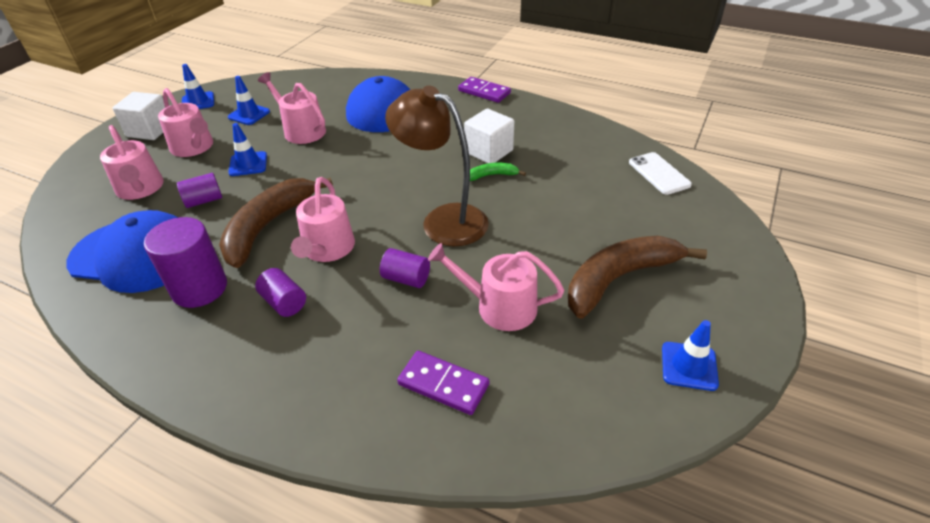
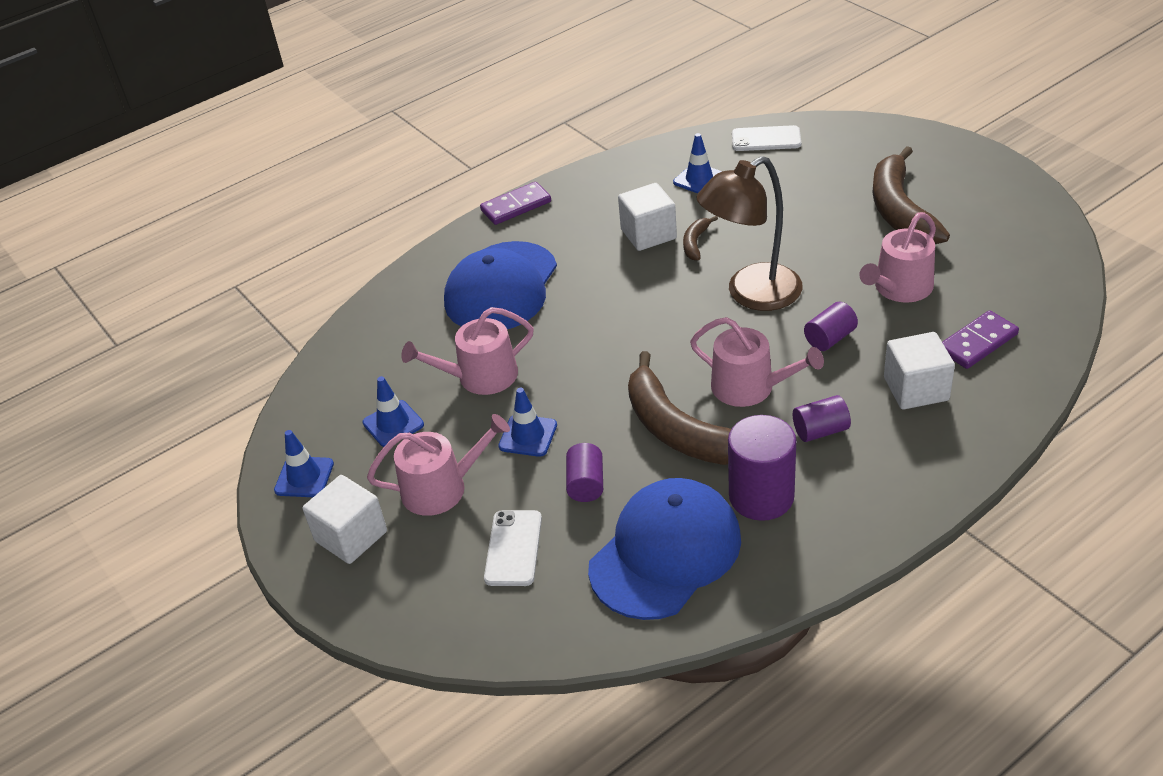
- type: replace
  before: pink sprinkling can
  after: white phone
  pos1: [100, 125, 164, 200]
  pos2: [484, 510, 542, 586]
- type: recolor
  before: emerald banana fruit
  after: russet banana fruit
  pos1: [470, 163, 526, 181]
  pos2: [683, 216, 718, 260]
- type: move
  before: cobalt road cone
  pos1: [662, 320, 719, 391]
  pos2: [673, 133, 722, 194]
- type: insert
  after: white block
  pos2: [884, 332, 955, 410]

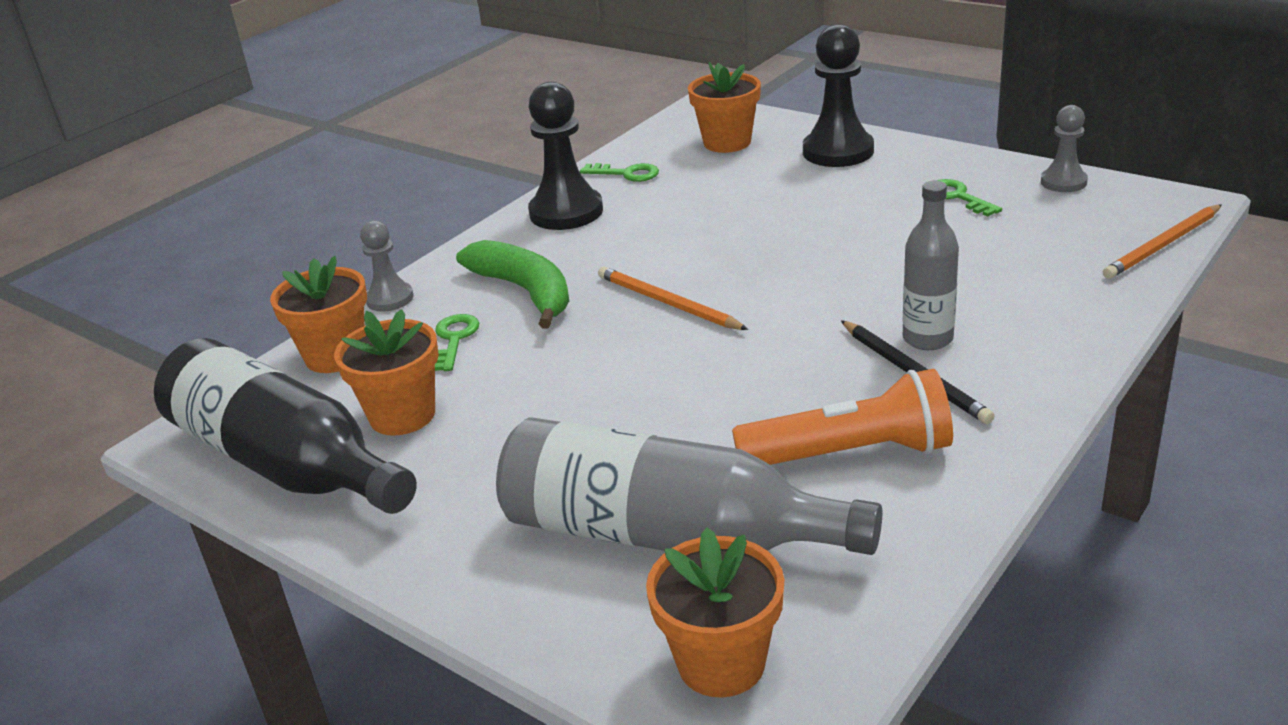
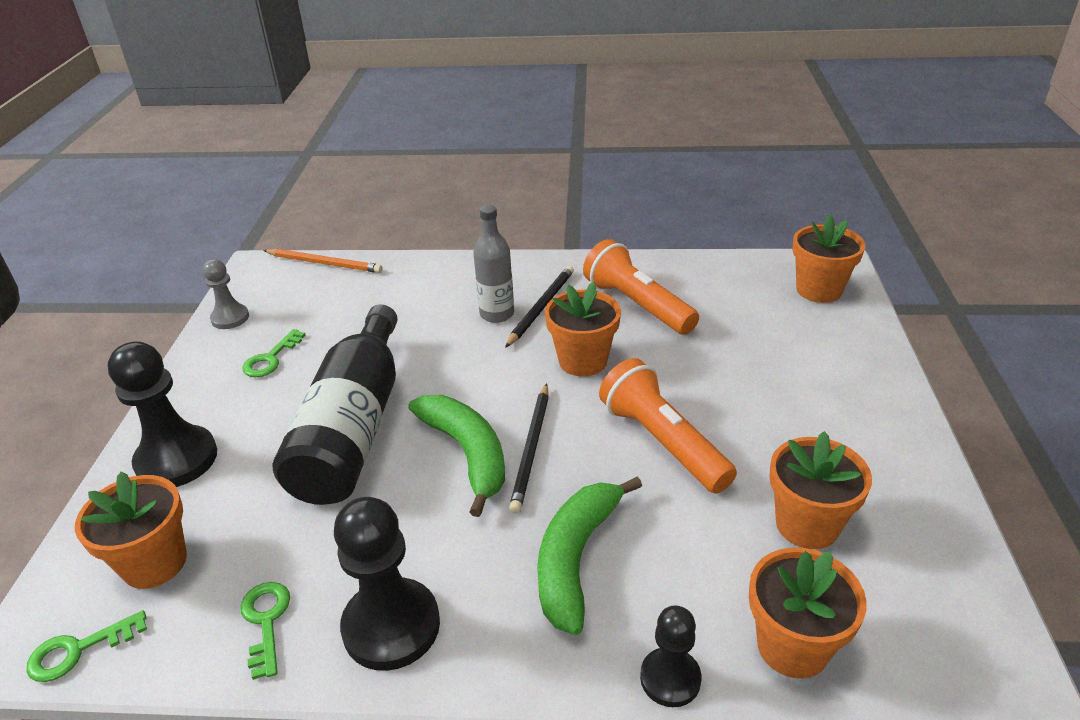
- type: recolor
  before: gray game pawn
  after: jet-black game pawn
  pos1: [360, 221, 413, 312]
  pos2: [640, 606, 701, 707]
- type: recolor
  before: orange-coloured lead pencil
  after: jet-black lead pencil
  pos1: [598, 267, 749, 330]
  pos2: [509, 383, 549, 514]
- type: move
  before: emerald latchkey
  pos1: [435, 314, 479, 371]
  pos2: [26, 610, 147, 682]
- type: move
  before: jet-black bottle
  pos1: [154, 338, 417, 514]
  pos2: [273, 305, 398, 505]
- type: delete
  before: gray bottle
  pos1: [496, 417, 882, 555]
- type: insert
  after: orange-coloured flower pot
  pos2: [545, 282, 621, 377]
- type: insert
  after: orange-coloured pocket torch
  pos2: [599, 358, 737, 494]
- type: insert
  after: emerald banana fruit
  pos2: [408, 395, 505, 517]

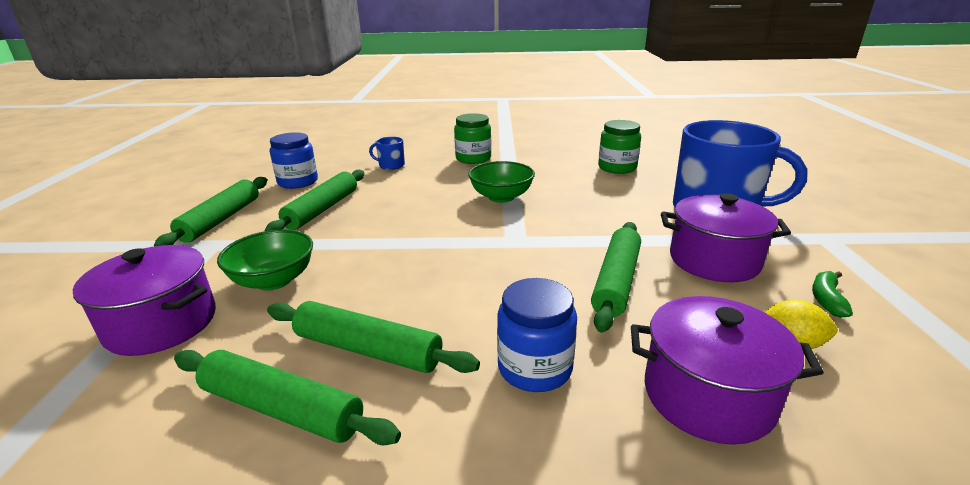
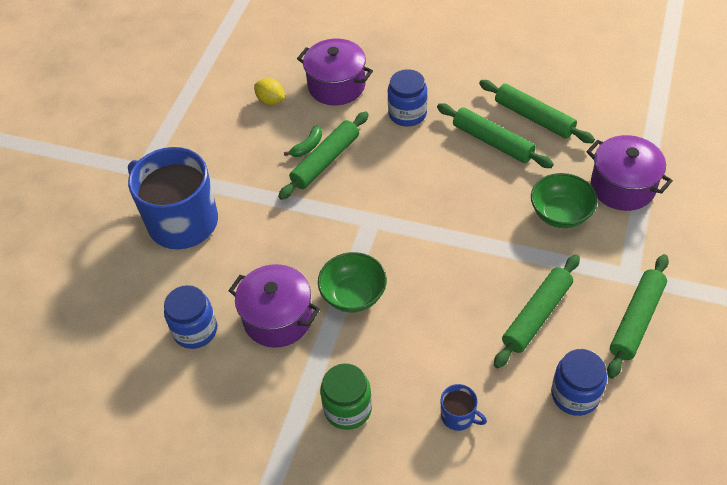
- type: recolor
  before: emerald preserve jar
  after: cobalt preserve jar
  pos1: [598, 120, 641, 174]
  pos2: [164, 285, 217, 349]
- type: move
  before: purple cooking pot
  pos1: [661, 193, 791, 282]
  pos2: [228, 264, 320, 348]
- type: move
  before: emerald banana fruit
  pos1: [812, 271, 853, 318]
  pos2: [284, 125, 322, 157]

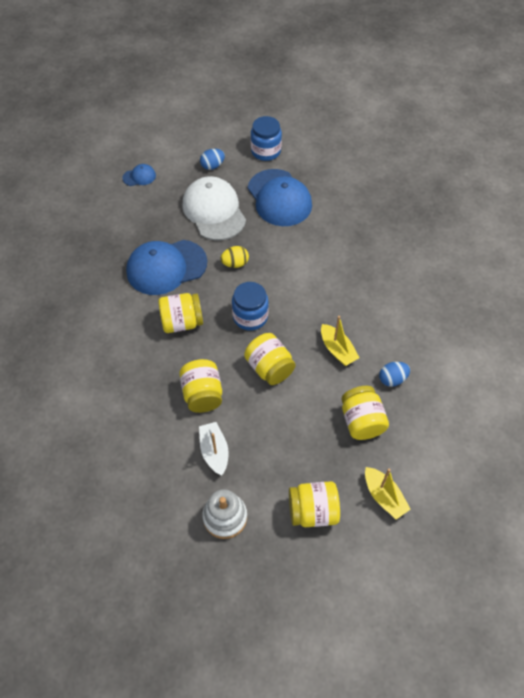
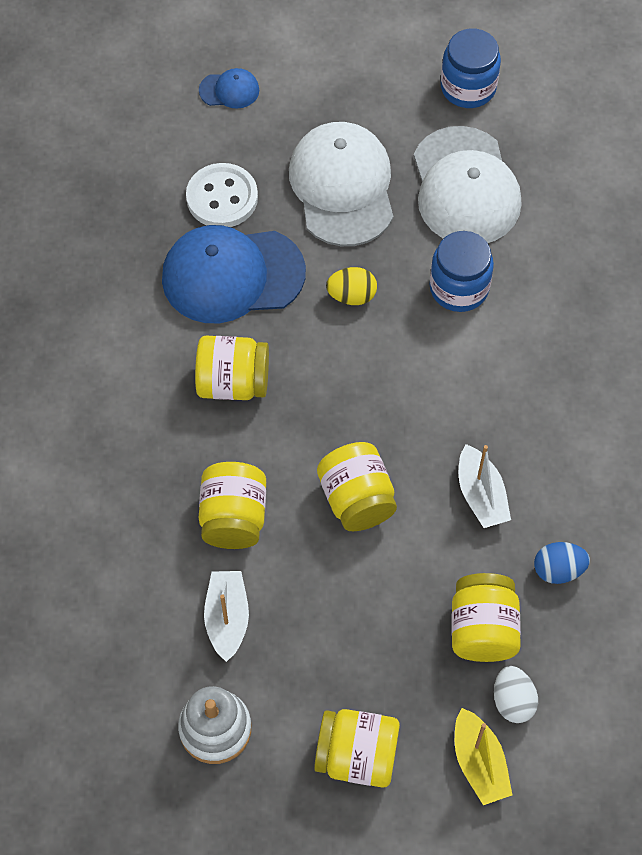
- type: delete
  before: cobalt egg shape
  pos1: [200, 149, 225, 170]
- type: recolor
  before: cobalt baseball cap
  after: white baseball cap
  pos1: [248, 169, 312, 226]
  pos2: [414, 126, 522, 243]
- type: move
  before: cobalt preserve jar
  pos1: [232, 282, 269, 331]
  pos2: [430, 231, 494, 312]
- type: recolor
  before: golden boat
  after: white boat
  pos1: [321, 316, 360, 366]
  pos2: [459, 444, 511, 528]
- type: insert
  after: white shirt button
  pos2: [186, 163, 258, 227]
- type: insert
  after: white egg shape
  pos2: [494, 666, 538, 723]

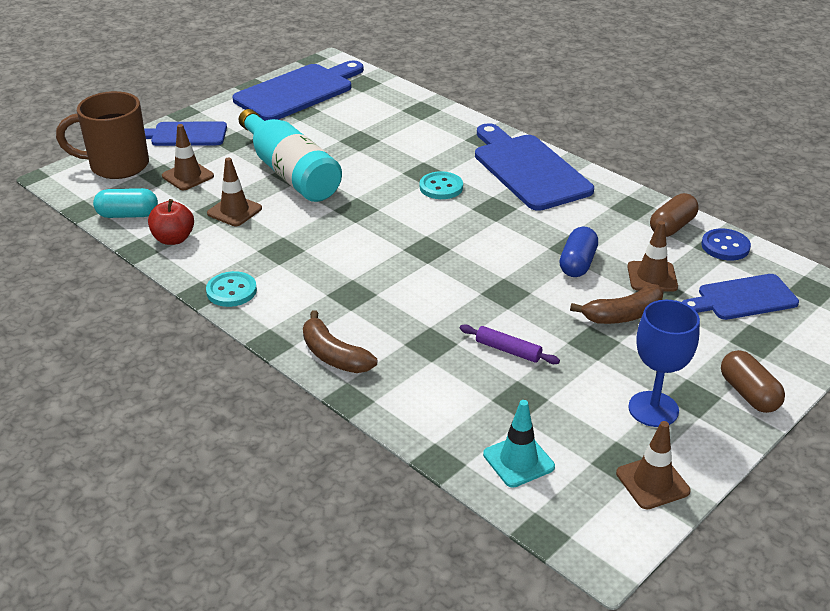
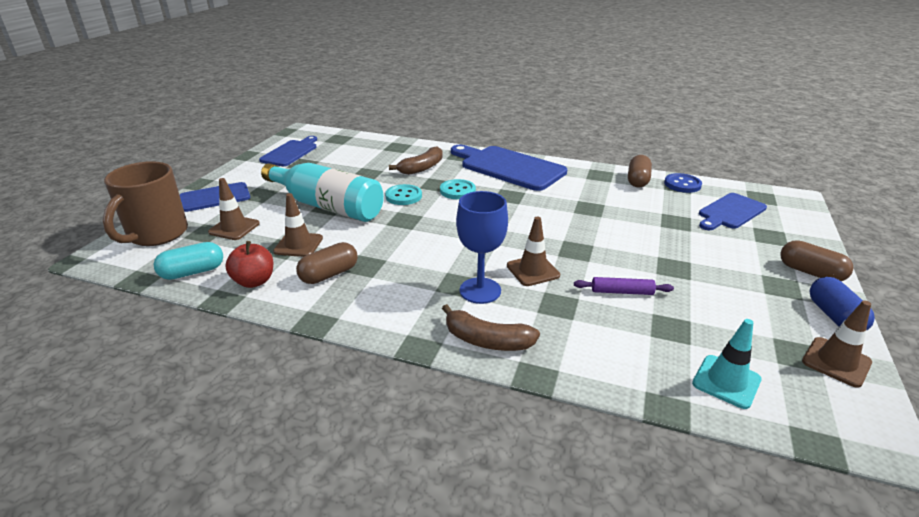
- type: resize
  before: cobalt cutting board
  pos1: [233, 61, 364, 121]
  pos2: [259, 136, 317, 166]
  scale: 0.61
- type: rotate
  before: russet mug
  pos1: [56, 91, 149, 179]
  pos2: [103, 161, 188, 246]
  turn: -45
- type: move
  before: russet road cone
  pos1: [627, 221, 678, 292]
  pos2: [507, 216, 560, 286]
- type: move
  before: cobalt pill shape
  pos1: [560, 227, 598, 277]
  pos2: [810, 277, 875, 331]
- type: move
  before: aqua shirt button
  pos1: [206, 271, 257, 307]
  pos2: [385, 184, 422, 205]
- type: move
  before: russet banana fruit
  pos1: [570, 284, 664, 324]
  pos2: [389, 146, 443, 175]
- type: move
  before: cobalt wine glass
  pos1: [628, 300, 700, 427]
  pos2: [456, 191, 508, 304]
- type: insert
  after: russet pill shape
  pos2: [296, 242, 358, 284]

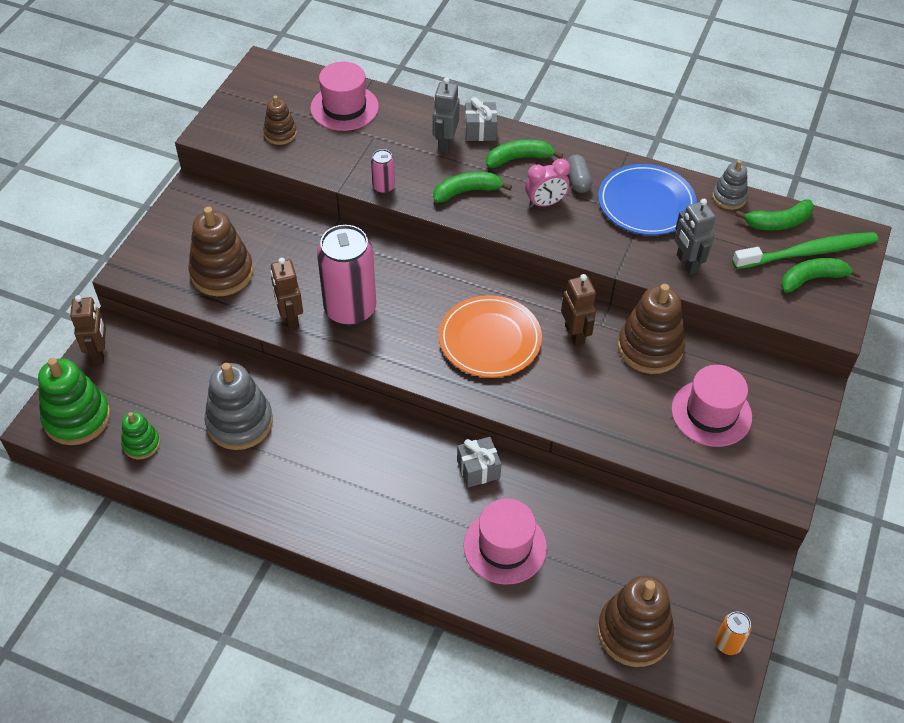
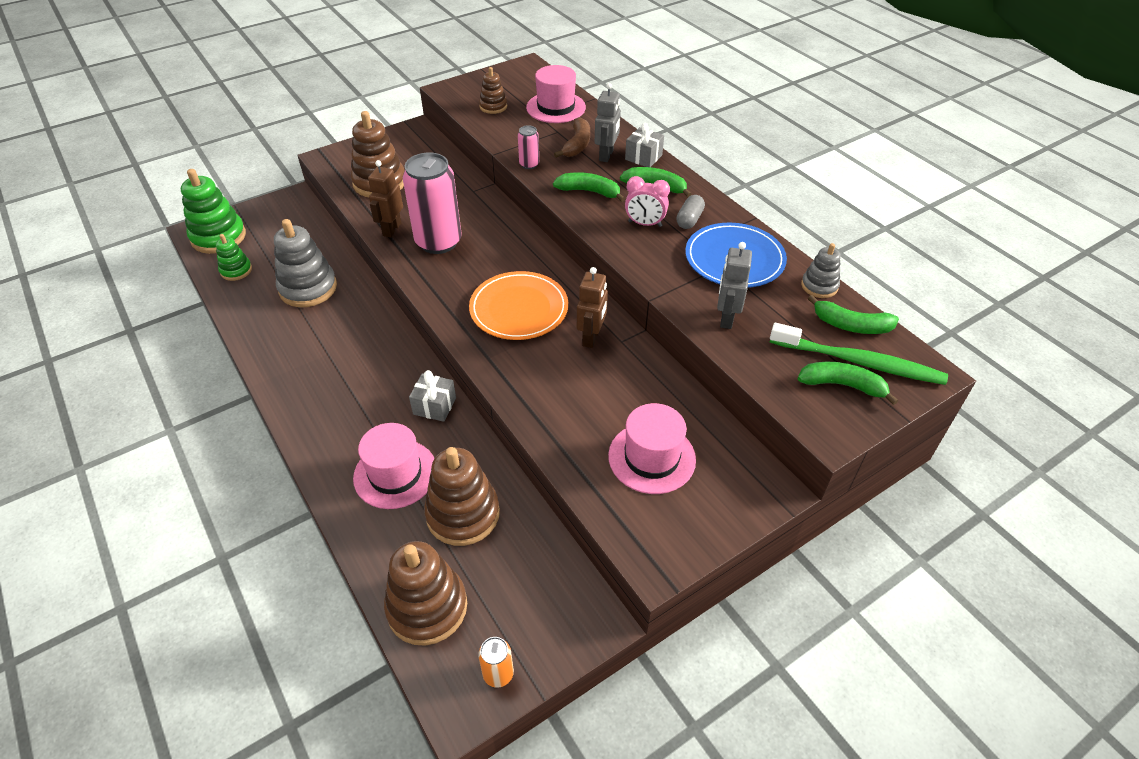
- type: rotate
  before: gray robot figure
  pos1: [433, 77, 460, 153]
  pos2: [595, 83, 621, 162]
  turn: 150
- type: move
  before: russet stacking rings
  pos1: [618, 284, 685, 374]
  pos2: [424, 447, 500, 546]
- type: delete
  before: russet robot figure
  pos1: [70, 295, 106, 364]
- type: insert
  after: russet banana fruit
  pos2: [554, 117, 590, 158]

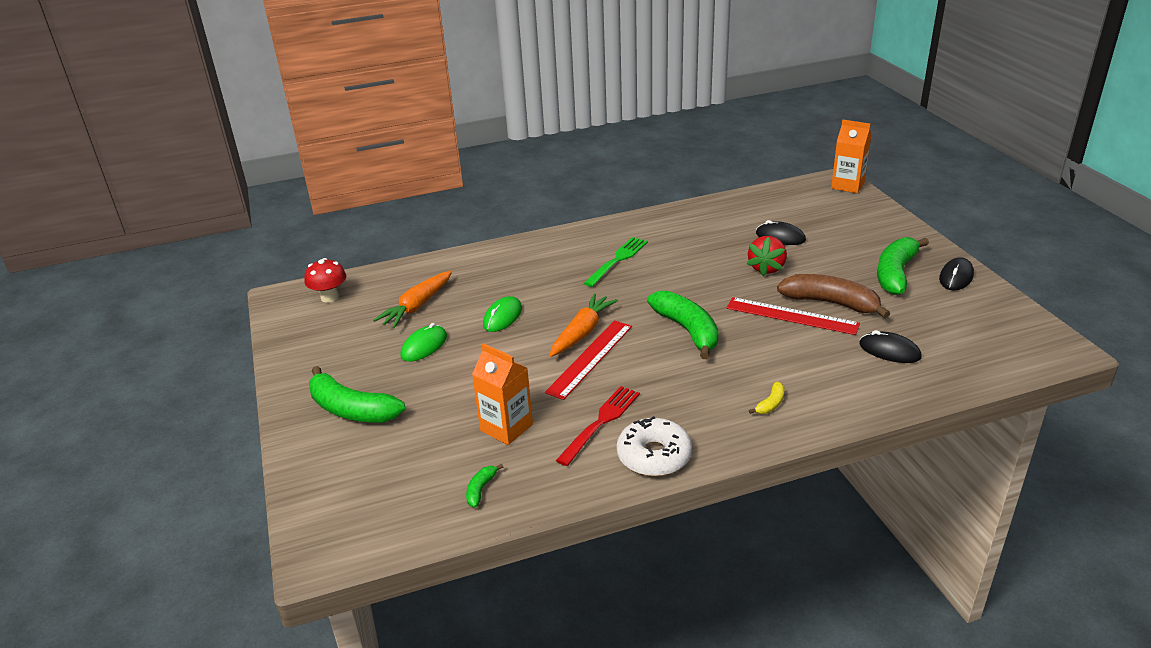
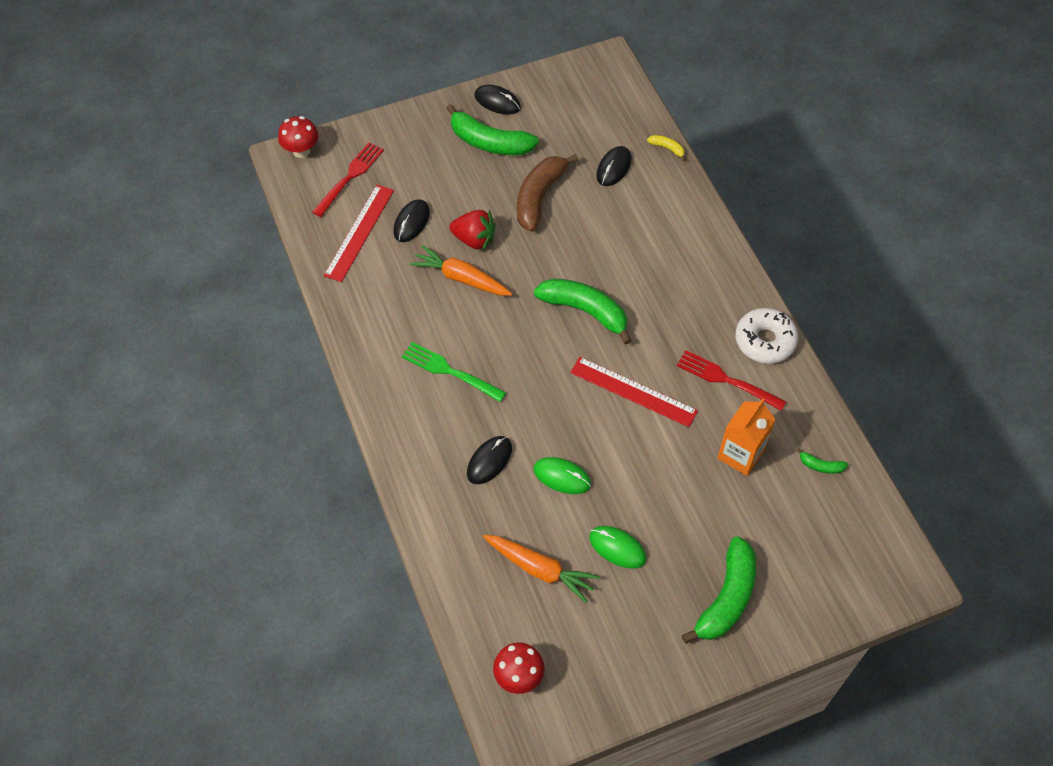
- type: replace
  before: orange-coloured milk carton
  after: crimson toadstool
  pos1: [831, 120, 872, 193]
  pos2: [278, 116, 319, 158]
- type: rotate
  before: emerald banana fruit
  pos1: [647, 290, 719, 359]
  pos2: [534, 279, 632, 345]
  turn: 60
- type: move
  before: orange-coloured root vegetable
  pos1: [549, 293, 618, 357]
  pos2: [409, 245, 512, 296]
- type: move
  before: crimson ruler
  pos1: [727, 297, 860, 335]
  pos2: [324, 185, 394, 282]
- type: move
  before: golden banana fruit
  pos1: [749, 382, 784, 414]
  pos2: [647, 135, 686, 161]
- type: insert
  after: crimson dinner fork
  pos2: [312, 142, 384, 217]
- type: insert
  after: jet-black PC mouse
  pos2: [467, 436, 512, 484]

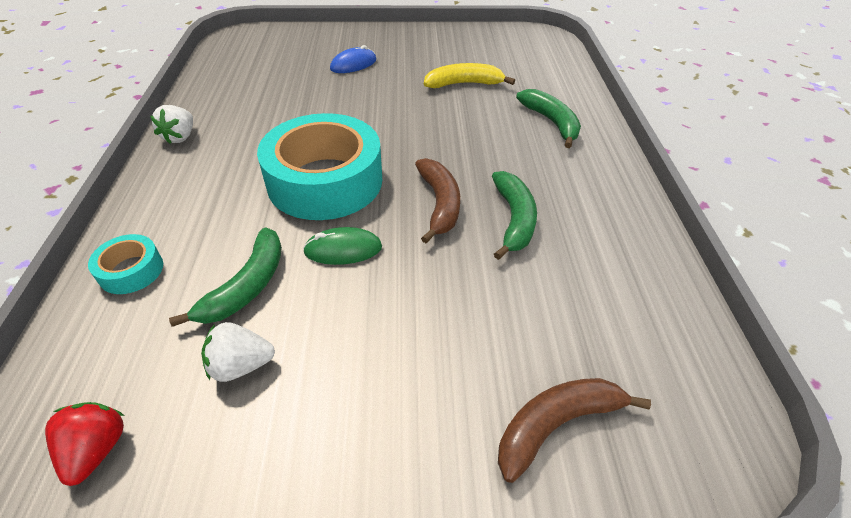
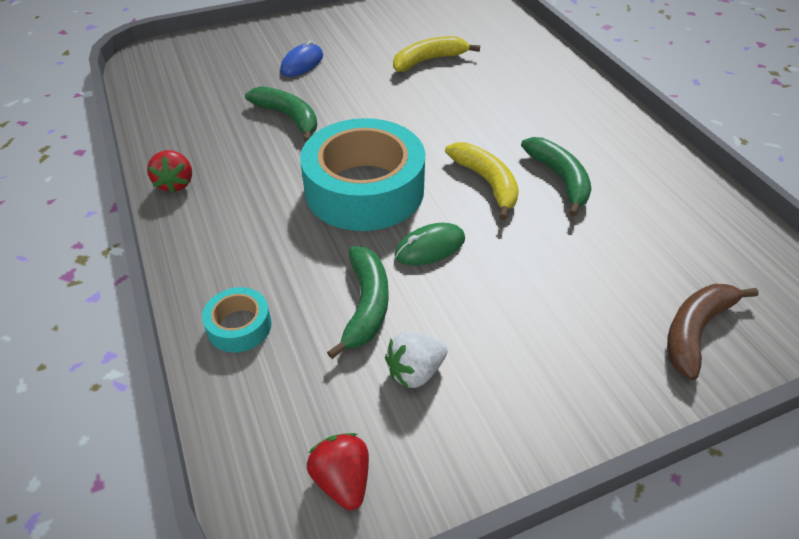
- type: move
  before: emerald banana fruit
  pos1: [516, 89, 581, 148]
  pos2: [245, 86, 317, 143]
- type: recolor
  before: white strawberry
  after: crimson strawberry
  pos1: [150, 105, 193, 144]
  pos2: [147, 150, 192, 194]
- type: recolor
  before: russet banana fruit
  after: golden banana fruit
  pos1: [415, 158, 460, 243]
  pos2: [445, 142, 519, 220]

